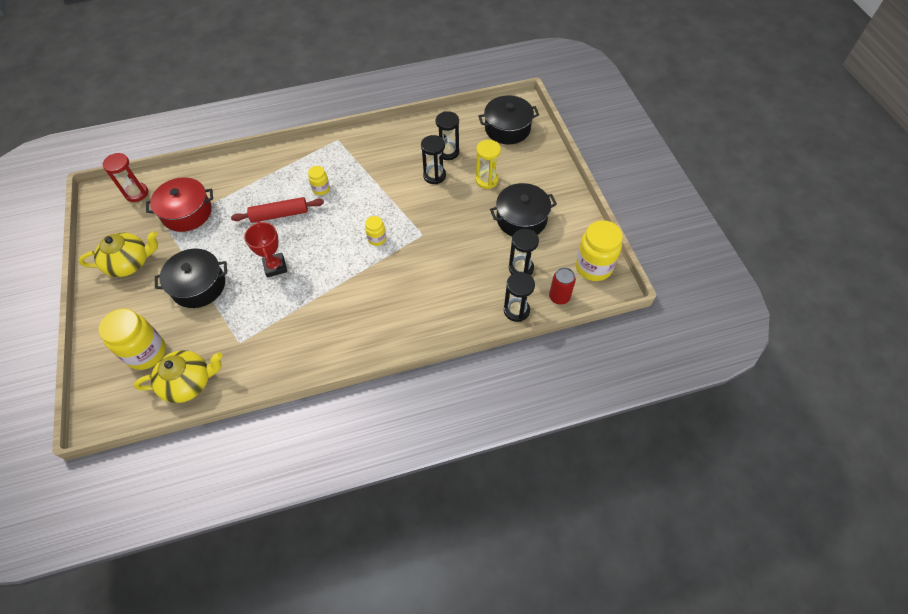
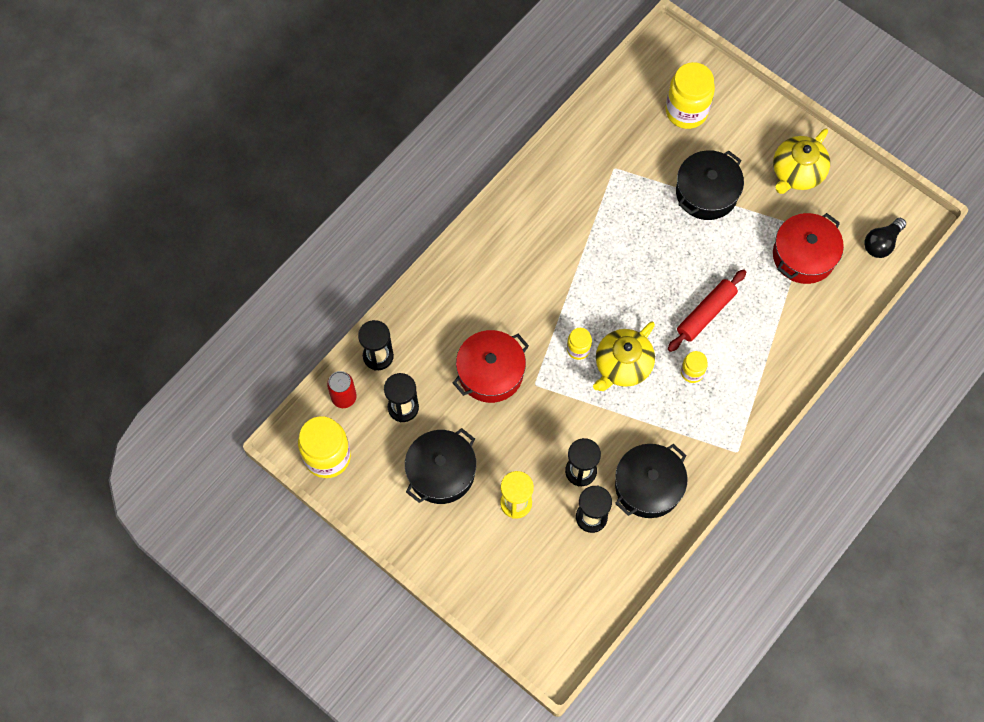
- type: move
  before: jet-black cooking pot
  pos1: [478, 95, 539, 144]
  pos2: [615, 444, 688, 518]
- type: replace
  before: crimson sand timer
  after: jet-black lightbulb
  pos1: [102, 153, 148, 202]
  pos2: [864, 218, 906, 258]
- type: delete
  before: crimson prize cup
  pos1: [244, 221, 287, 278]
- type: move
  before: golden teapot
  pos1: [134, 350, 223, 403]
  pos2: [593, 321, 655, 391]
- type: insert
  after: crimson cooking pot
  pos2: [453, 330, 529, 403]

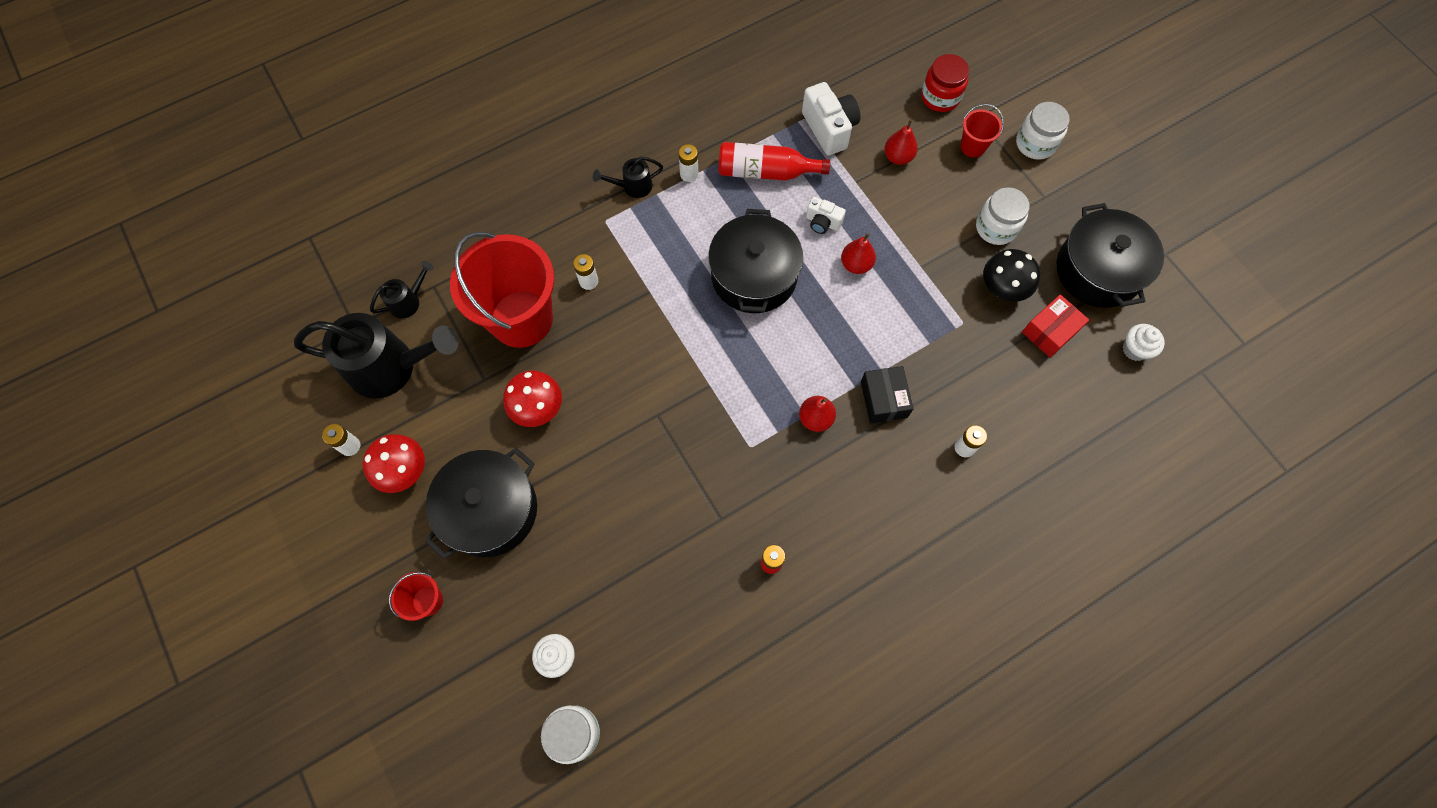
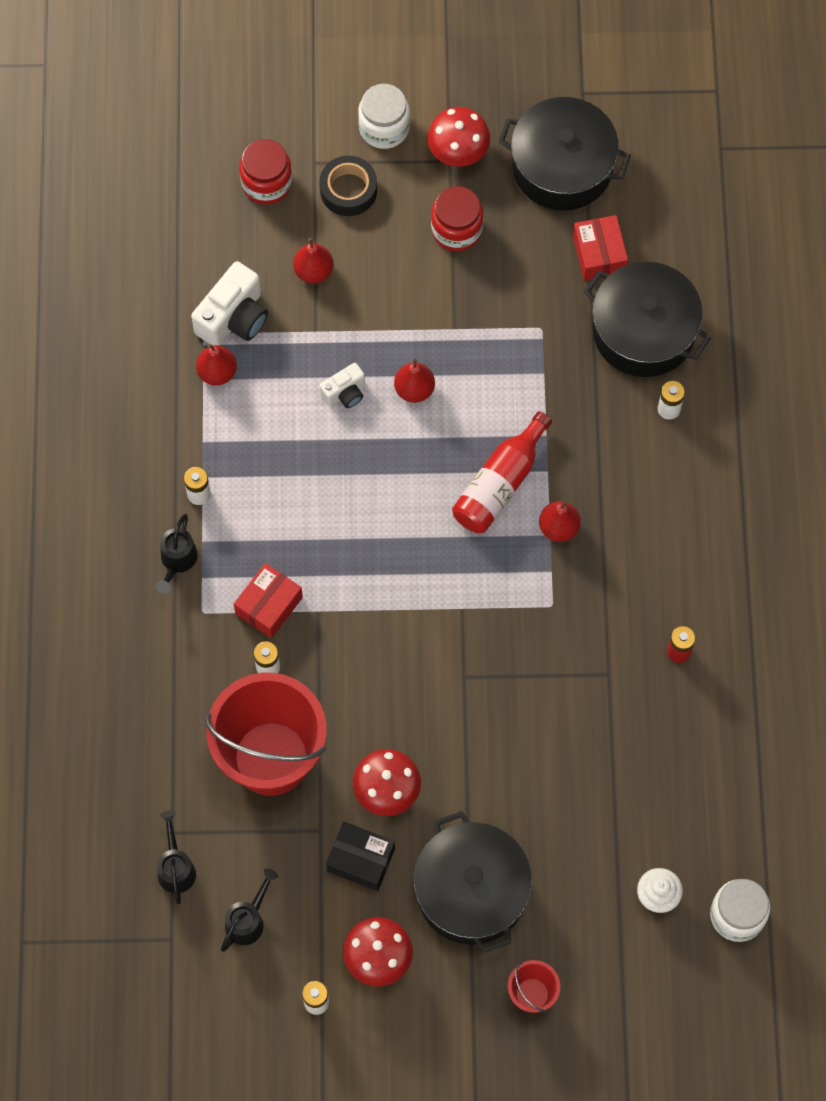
- type: rotate
  before: white camera
  pos1: [802, 82, 860, 155]
  pos2: [191, 261, 268, 346]
  turn: 120
- type: replace
  before: crimson bucket
  after: jet-black tape
  pos1: [961, 104, 1004, 158]
  pos2: [320, 156, 377, 216]
- type: move
  before: crimson bottle
  pos1: [719, 142, 830, 180]
  pos2: [452, 411, 552, 533]
- type: recolor
  before: white preserve jar
  after: crimson preserve jar
  pos1: [976, 187, 1030, 245]
  pos2: [431, 186, 483, 251]
- type: move
  before: jet-black cooking pot
  pos1: [708, 209, 803, 313]
  pos2: [583, 262, 711, 377]
- type: delete
  before: jet-black toadstool
  pos1: [983, 249, 1040, 302]
- type: resize
  before: jet-black sprinkling can
  pos1: [294, 313, 458, 399]
  pos2: [221, 869, 278, 952]
  scale: 0.47
- type: delete
  before: white cupcake
  pos1: [1123, 324, 1165, 361]
- type: move
  before: jet-black box
  pos1: [861, 366, 913, 423]
  pos2: [326, 822, 395, 891]
- type: insert
  after: crimson toadstool
  pos2: [427, 107, 490, 167]
- type: insert
  after: crimson pear
  pos2: [196, 344, 237, 386]
- type: insert
  after: crimson box
  pos2: [234, 563, 303, 638]

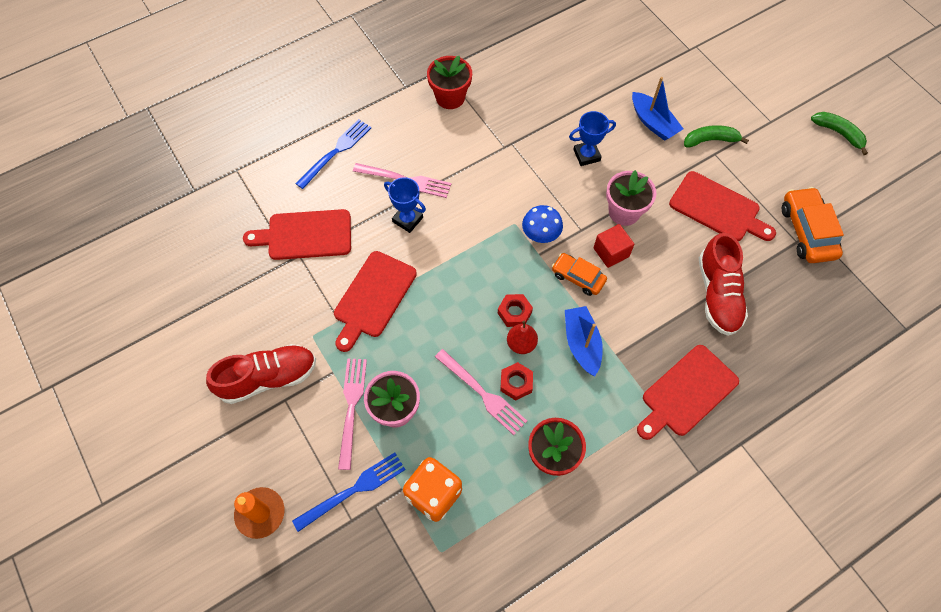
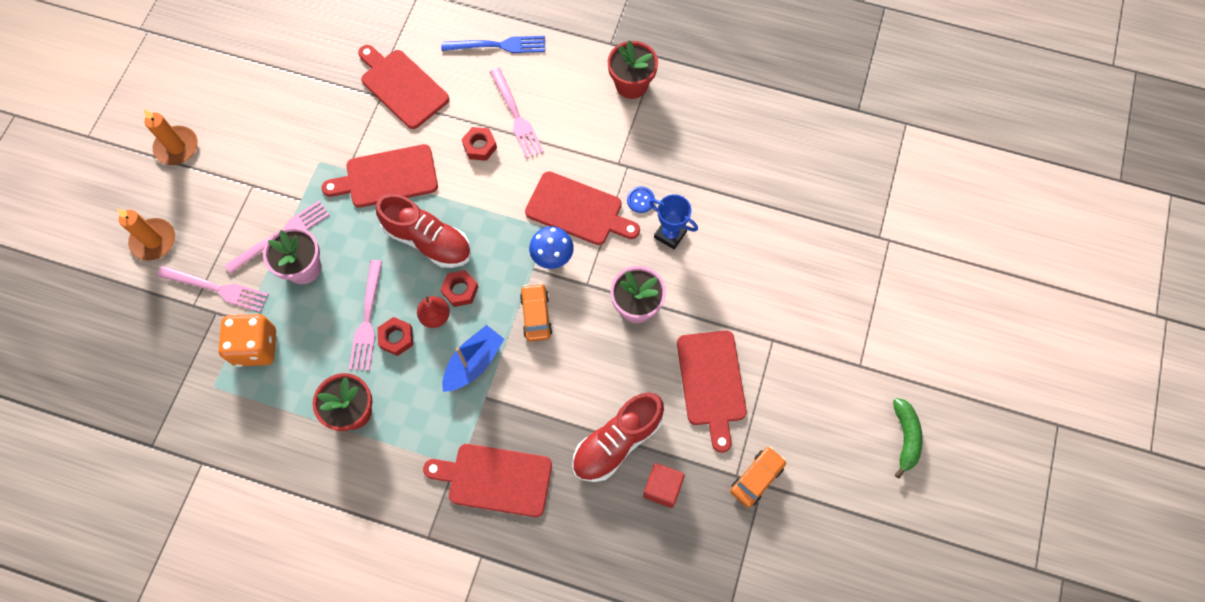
- type: delete
  before: cobalt boat
  pos1: [632, 77, 683, 141]
- type: delete
  before: emerald banana fruit
  pos1: [684, 125, 749, 147]
- type: replace
  before: cobalt prize cup
  after: crimson hex nut
  pos1: [384, 177, 426, 233]
  pos2: [461, 127, 497, 161]
- type: resize
  before: orange-coloured car
  pos1: [782, 187, 844, 263]
  pos2: [730, 447, 786, 507]
  scale: 0.64
- type: move
  before: crimson block
  pos1: [594, 224, 634, 268]
  pos2: [643, 463, 685, 508]
- type: move
  before: crimson sneaker
  pos1: [206, 344, 316, 404]
  pos2: [376, 194, 471, 268]
- type: recolor
  before: cobalt dinner fork
  after: pink dinner fork
  pos1: [292, 453, 406, 532]
  pos2: [157, 266, 269, 312]
- type: insert
  after: orange-coloured wax candle
  pos2: [144, 109, 198, 165]
- type: insert
  after: crimson cutting board
  pos2: [525, 171, 640, 245]
- type: insert
  after: cobalt shirt button
  pos2: [627, 186, 655, 213]

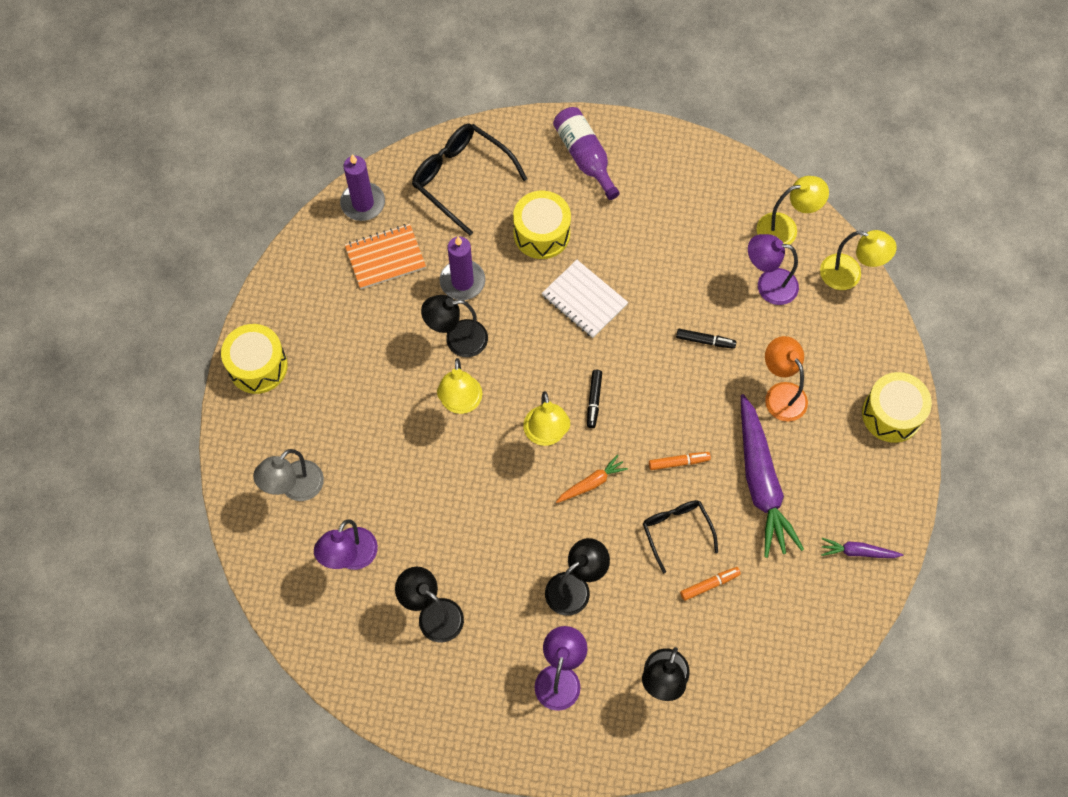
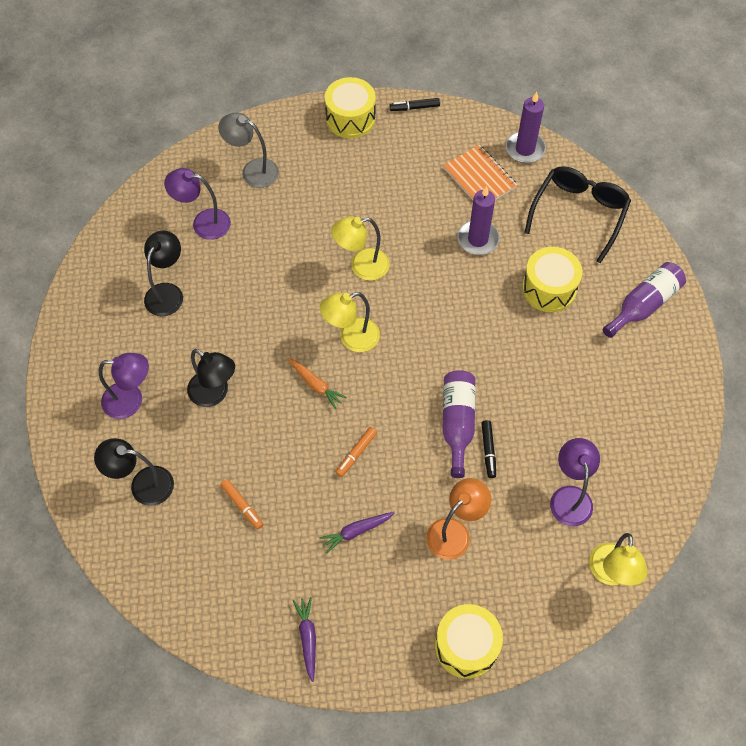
- type: delete
  before: golden reading lamp
  pos1: [757, 176, 829, 244]
- type: delete
  before: white exercise book
  pos1: [542, 260, 628, 338]
- type: delete
  before: jet-black reading lamp
  pos1: [421, 295, 488, 357]
- type: move
  before: jet-black felt pen
  pos1: [587, 370, 602, 428]
  pos2: [389, 98, 440, 111]
- type: resize
  before: purple root vegetable
  pos1: [741, 394, 804, 558]
  pos2: [319, 512, 395, 553]
  scale: 0.47
- type: rotate
  before: orange-coloured felt pen
  pos1: [649, 452, 711, 470]
  pos2: [335, 427, 377, 477]
  turn: 60
- type: delete
  before: jet-black spectacles
  pos1: [643, 500, 718, 573]
- type: insert
  after: purple bottle
  pos2: [442, 370, 476, 478]

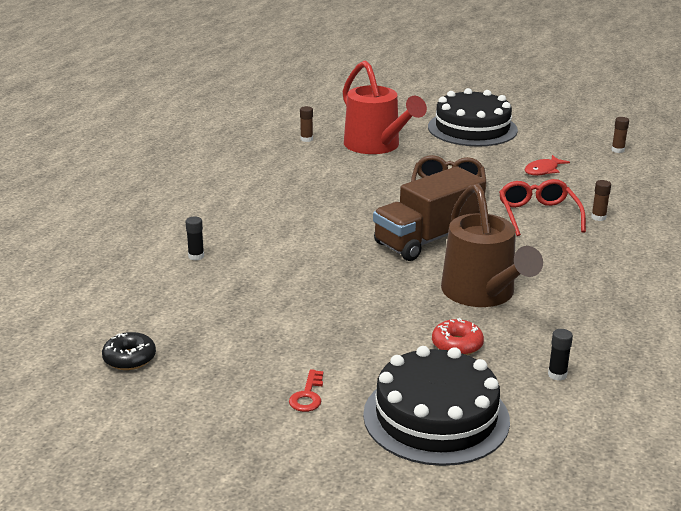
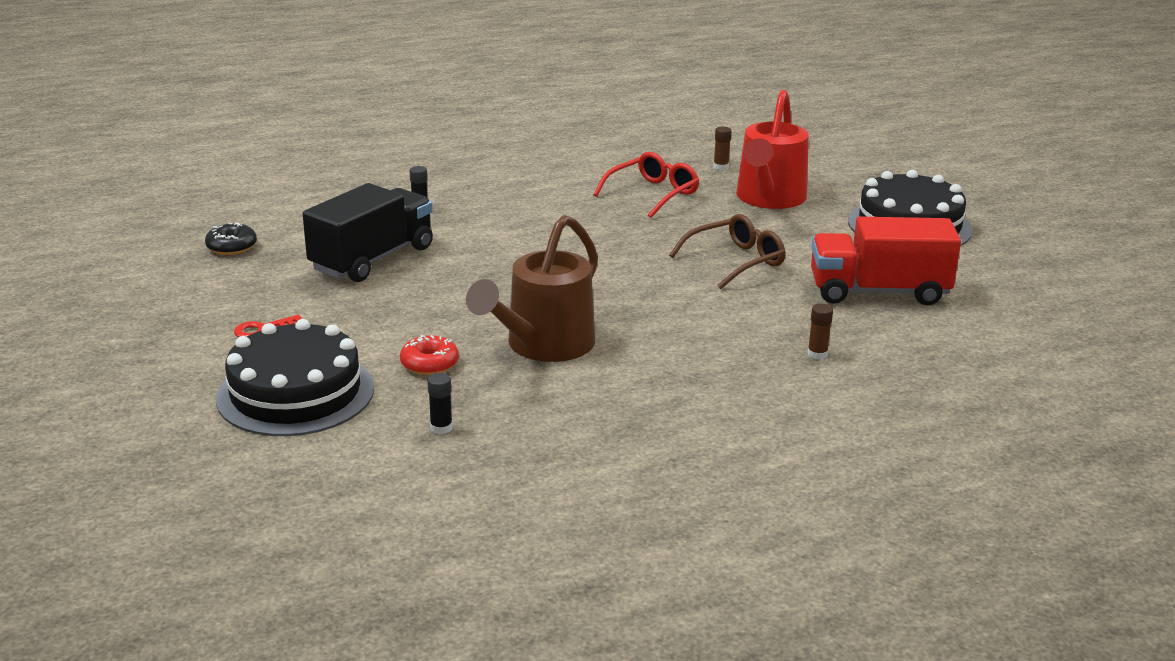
- type: delete
  before: russet glue
  pos1: [612, 117, 629, 153]
- type: replace
  before: crimson fish
  after: crimson lorry
  pos1: [525, 155, 570, 176]
  pos2: [811, 217, 961, 305]
- type: delete
  before: russet lorry
  pos1: [373, 166, 486, 261]
- type: move
  before: crimson spectacles
  pos1: [499, 179, 586, 236]
  pos2: [593, 152, 699, 218]
- type: insert
  after: jet-black lorry
  pos2: [302, 183, 433, 282]

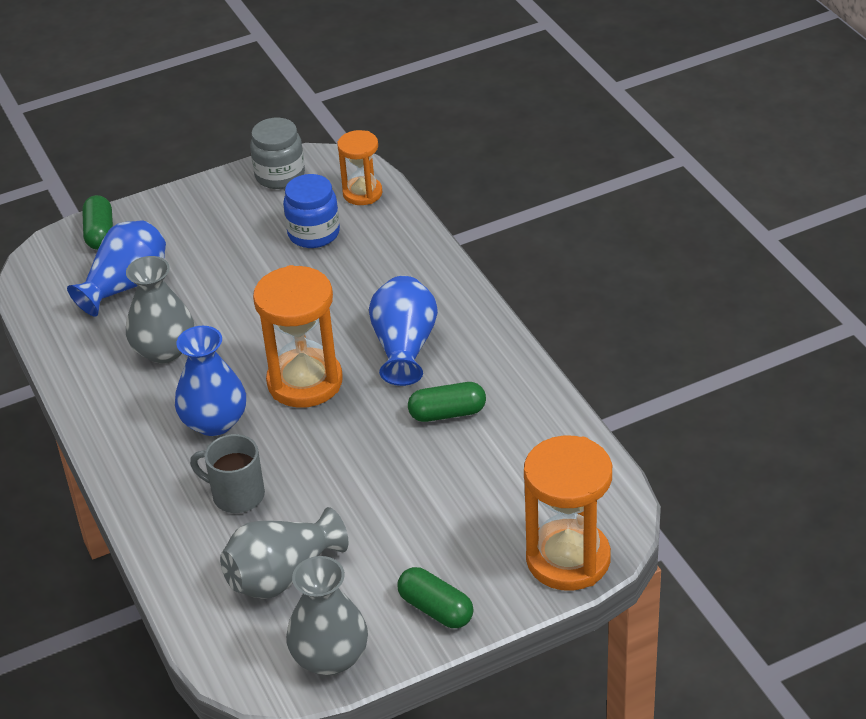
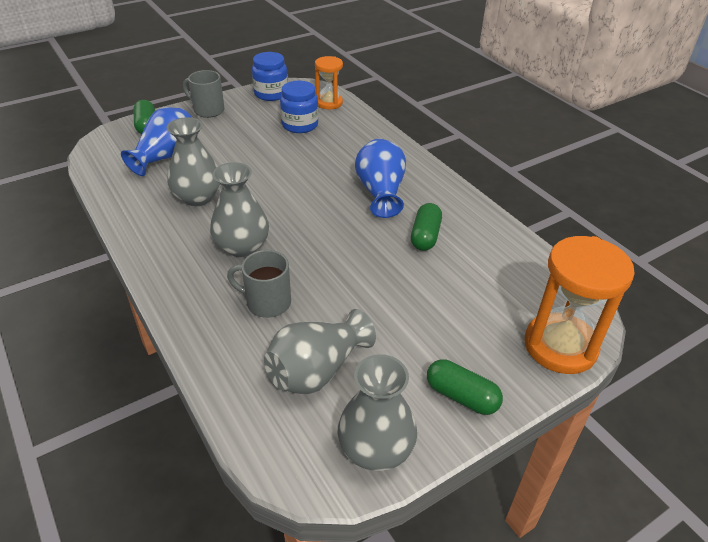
- type: recolor
  before: gray preserve jar
  after: cobalt preserve jar
  pos1: [250, 118, 305, 189]
  pos2: [252, 52, 288, 101]
- type: delete
  before: orange-coloured sand timer
  pos1: [253, 265, 343, 408]
- type: recolor
  before: cobalt vase
  after: gray vase
  pos1: [175, 326, 246, 436]
  pos2: [210, 162, 269, 257]
- type: rotate
  before: emerald pill shape
  pos1: [408, 382, 486, 422]
  pos2: [411, 203, 442, 251]
  turn: -60
- type: insert
  after: gray mug
  pos2: [183, 70, 225, 118]

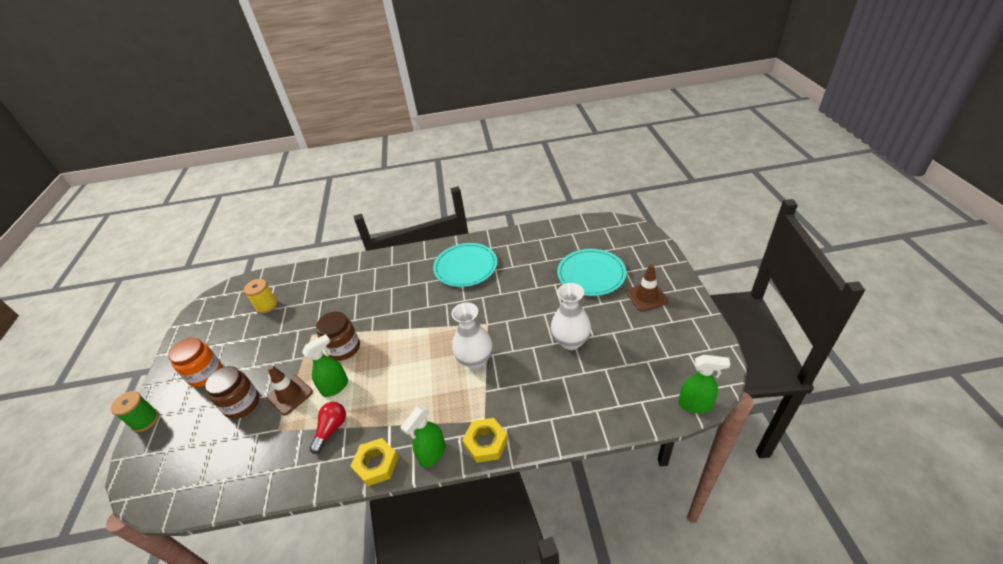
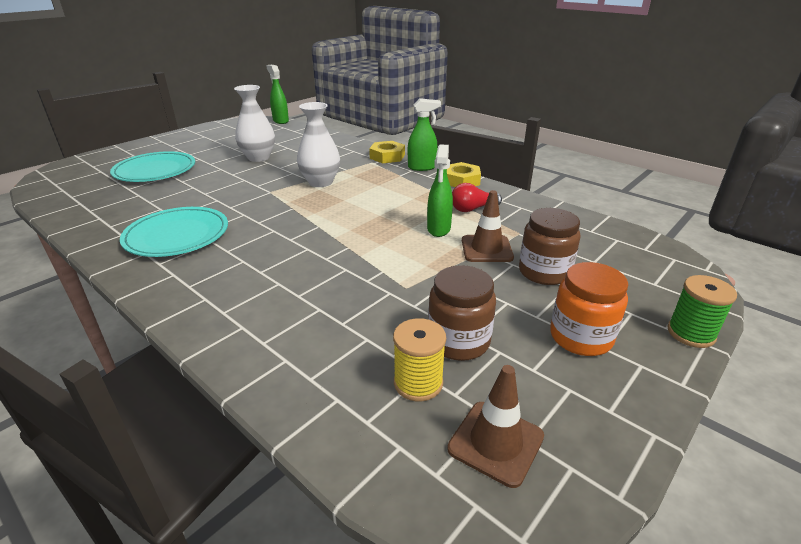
- type: move
  before: russet road cone
  pos1: [626, 264, 669, 312]
  pos2: [447, 365, 544, 488]
- type: move
  before: russet preserve jar
  pos1: [316, 311, 360, 361]
  pos2: [428, 265, 496, 361]
- type: rotate
  before: emerald spray cleaner
  pos1: [302, 334, 348, 397]
  pos2: [427, 144, 453, 237]
  turn: -90

